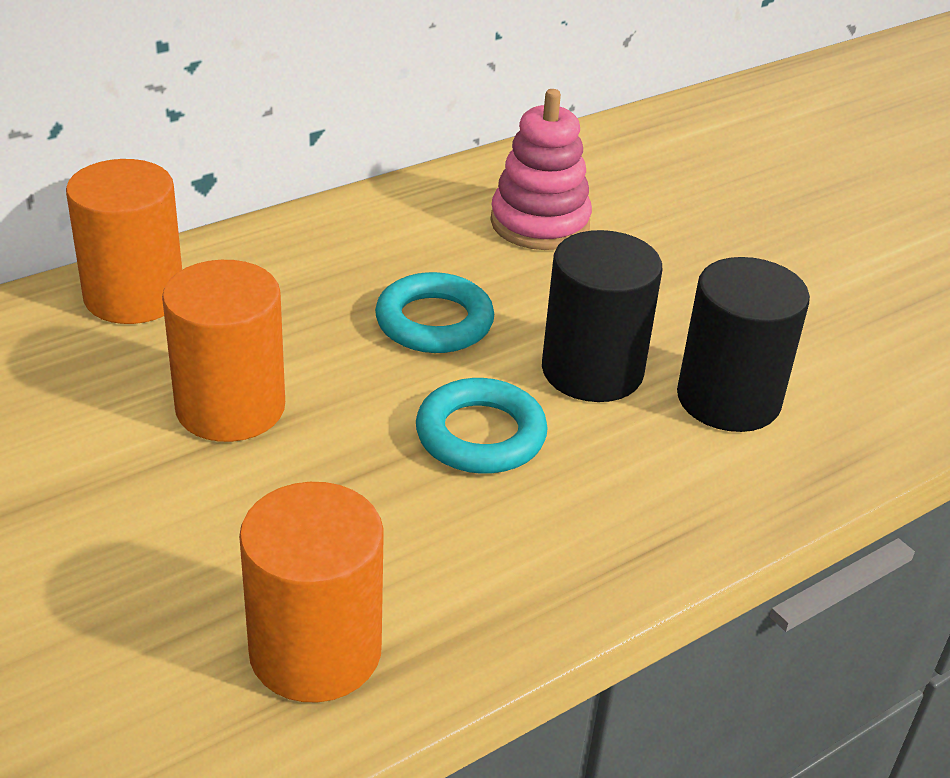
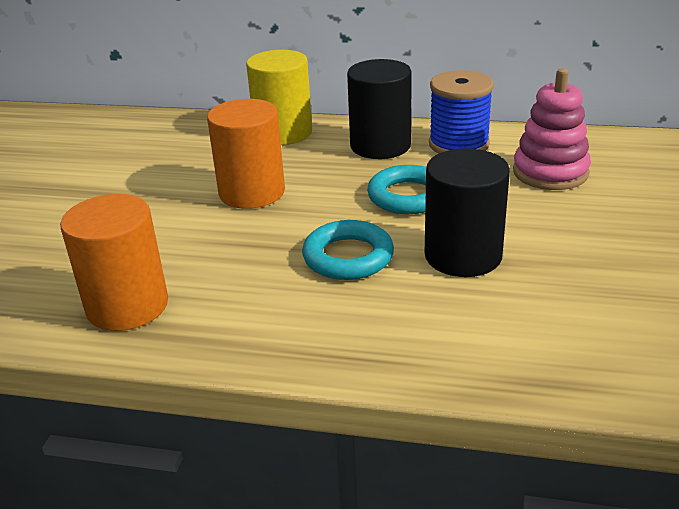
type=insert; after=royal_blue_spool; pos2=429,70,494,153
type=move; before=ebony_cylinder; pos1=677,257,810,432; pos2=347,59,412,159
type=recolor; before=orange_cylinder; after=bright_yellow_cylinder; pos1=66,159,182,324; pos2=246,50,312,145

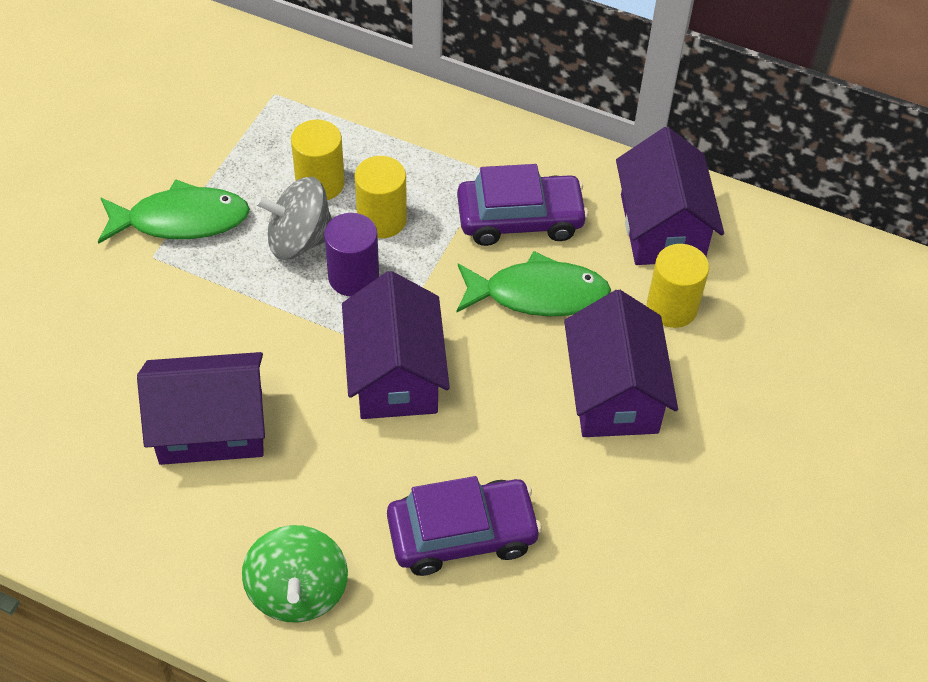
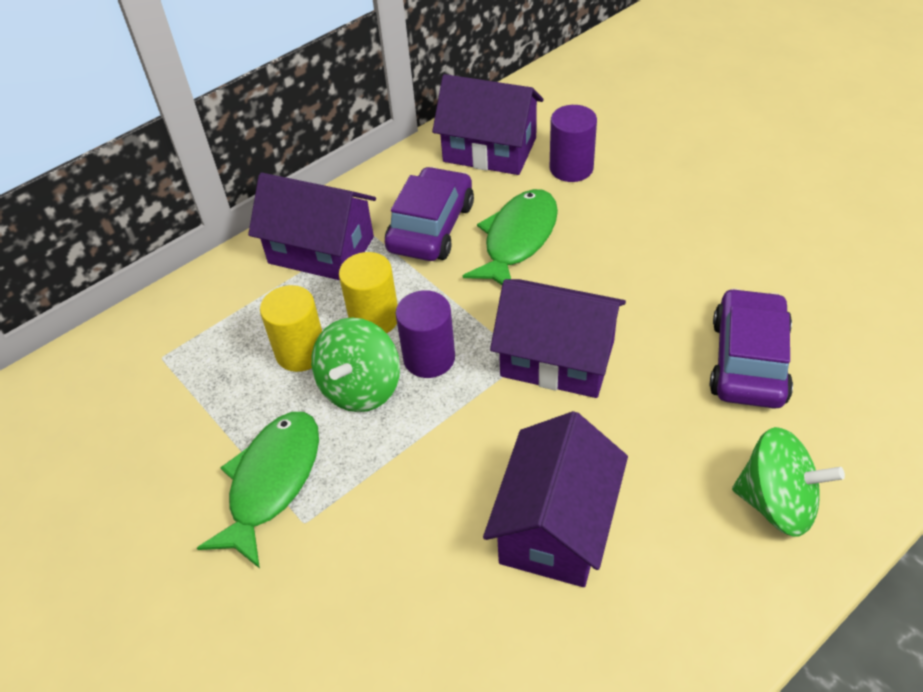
type=move; before=violet_house; pos1=564,290,678,437; pos2=248,173,376,280
type=recolor; before=gray_whirligig; after=emerald_whirligig; pos1=255,177,332,260; pos2=311,318,400,412
type=recolor; before=bright_yellow_cylinder; after=violet_cylinder; pos1=647,244,709,328; pos2=550,105,597,182

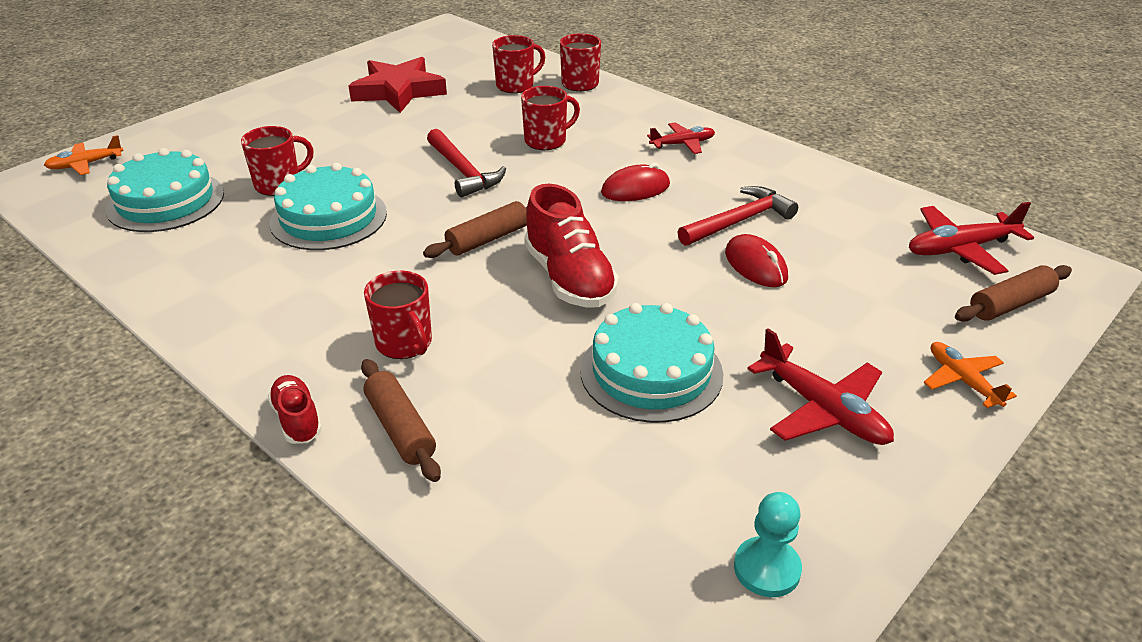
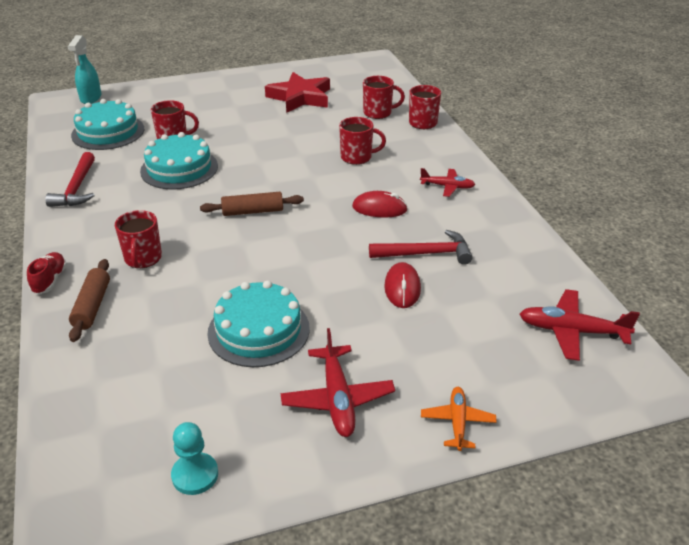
type=delete; before=scarlet_lace-up_shoe; pos1=524,183,619,307
type=delete; before=russet_rolling_pin; pos1=955,265,1072,322
type=move; before=scarlet_claw_hammer; pos1=427,129,506,197; pos2=46,152,95,207
type=replace; before=orange_toy_plane; after=teal_sprayer; pos1=44,135,124,175; pos2=68,35,101,104

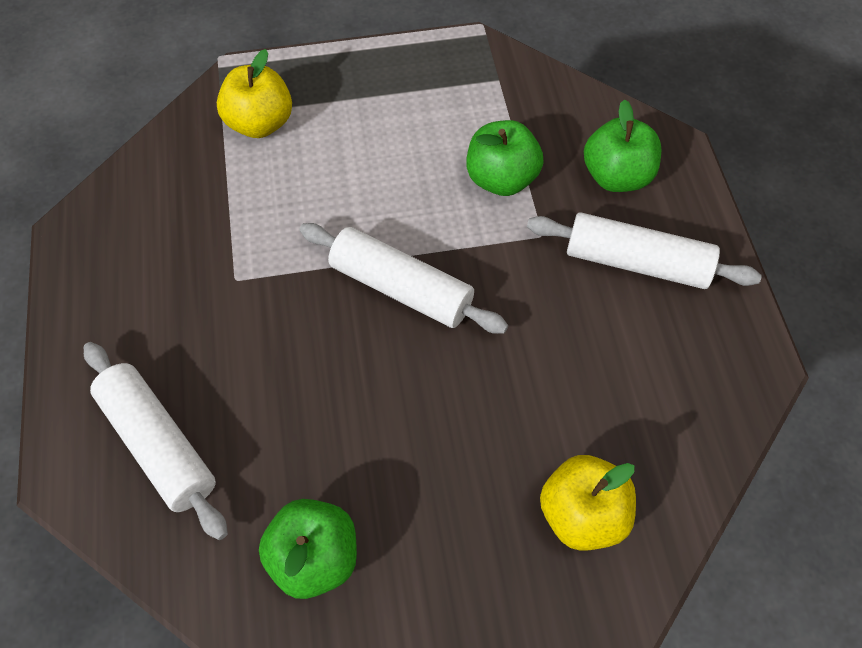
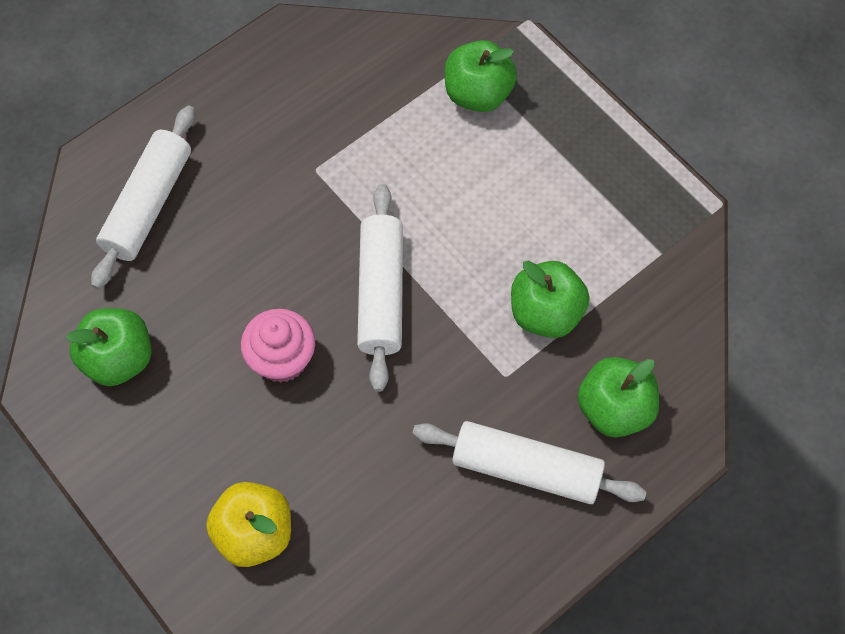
type=insert; after=pink_cupcake; pos2=241,309,315,383
type=recolor; before=bright_yellow_toy_apple; after=emerald_toy_apple; pos1=217,49,292,138; pos2=445,40,517,112
type=rotate; before=snow-white_rolling_pin; pos1=527,212,762,289; pos2=413,421,646,504; turn=-60

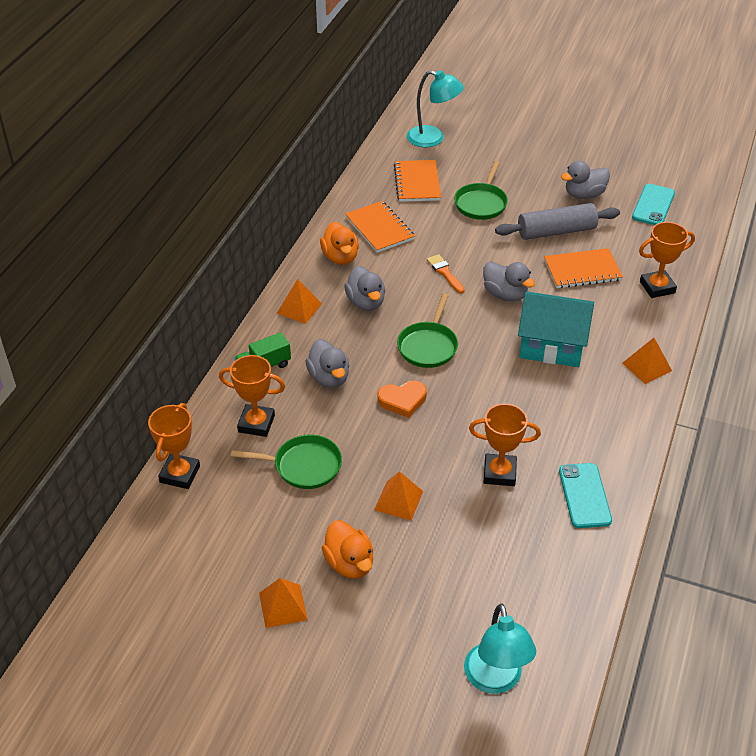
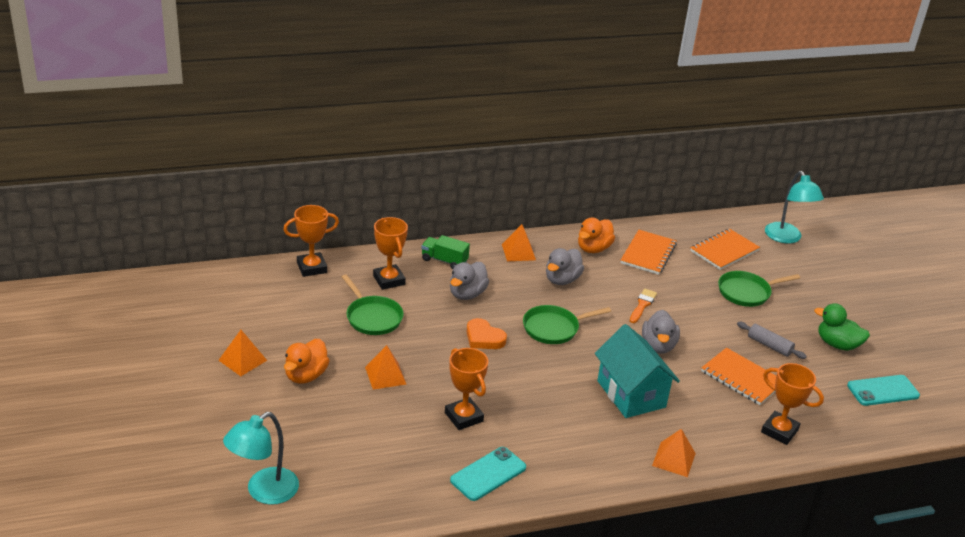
type=recolor; before=gray_rubber_duck; after=emerald_rubber_duck; pos1=561,161,610,199; pos2=814,303,870,351
type=resize; before=gray_rolling_pin; pos1=495,203,620,240; pos2=737,322,807,359; scale=0.58

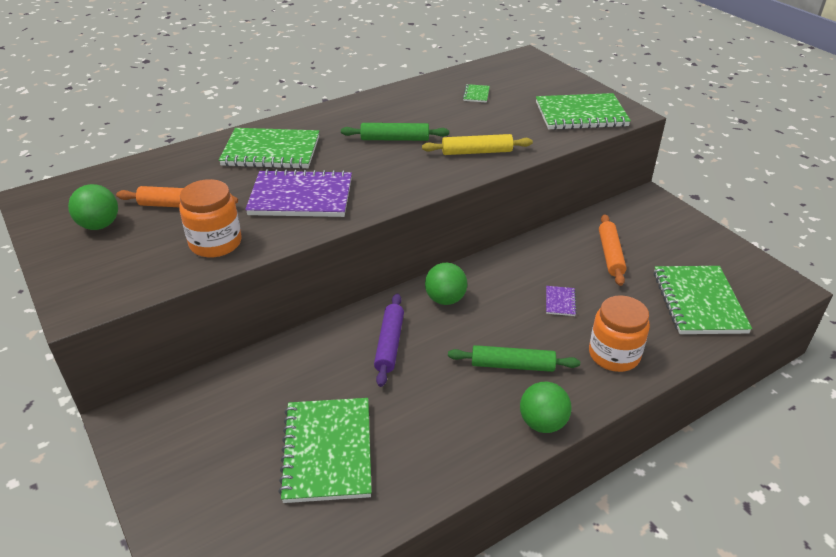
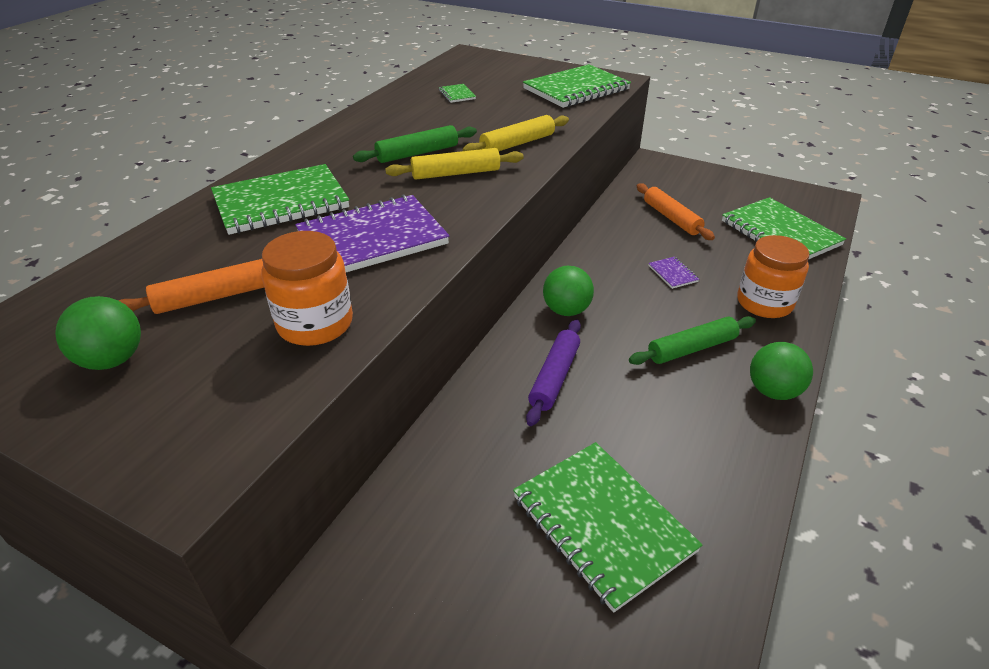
type=insert; after=bright_yellow_rolling_pin; pos2=385,148,524,179
type=rotate; before=violet_rolling_pin; pos1=374,294,404,387; pos2=526,320,581,426; turn=45

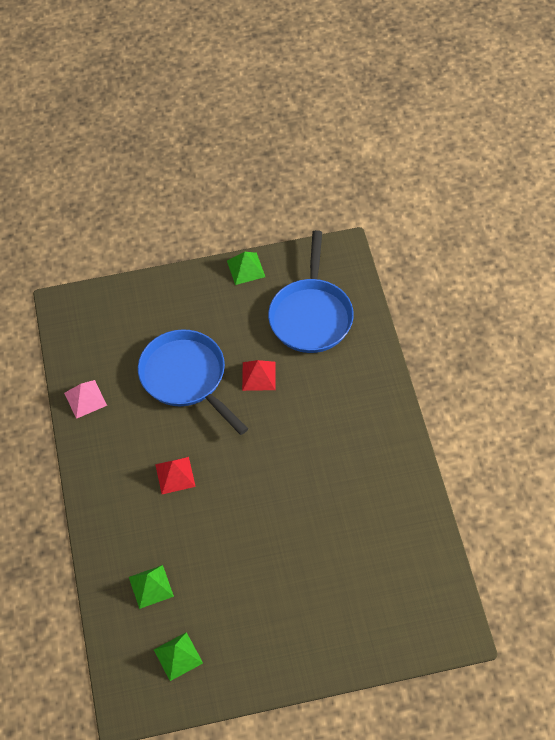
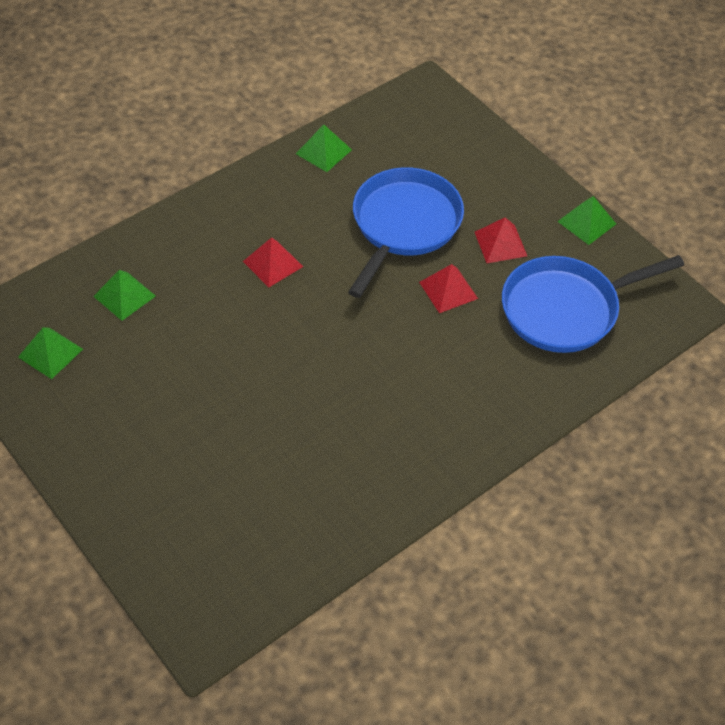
type=insert; after=scarlet_solid_pyramid; pos2=475,218,527,263
type=recolor; before=pink_solid_pyramid; after=emerald_solid_pyramid; pos1=64,380,107,419; pos2=296,124,352,172

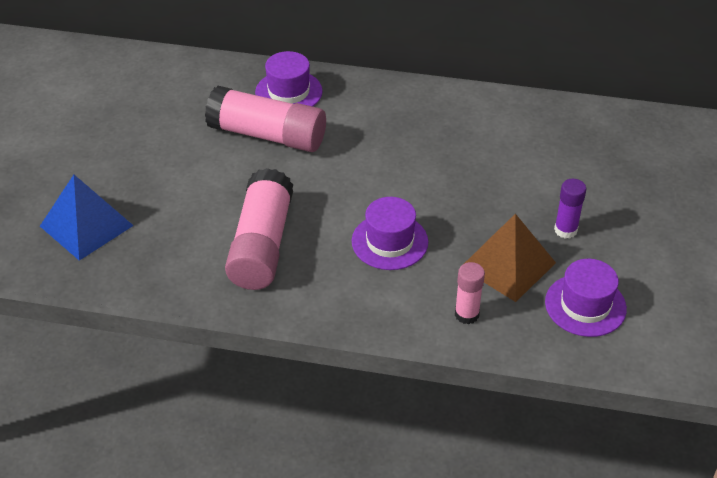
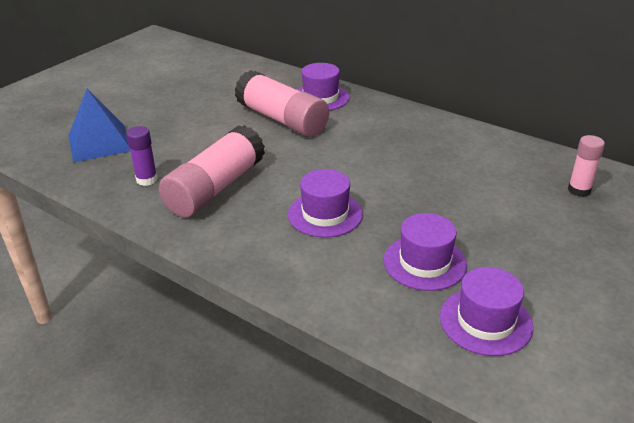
type=move; before=pink_glue; pos1=455,262,485,324; pos2=568,135,605,197
type=move; before=violet_glue; pos1=554,179,586,239; pos2=126,126,158,186
type=replace; before=russet_solid_pyramid; after=violet_hat; pos1=464,214,556,302; pos2=384,213,467,291

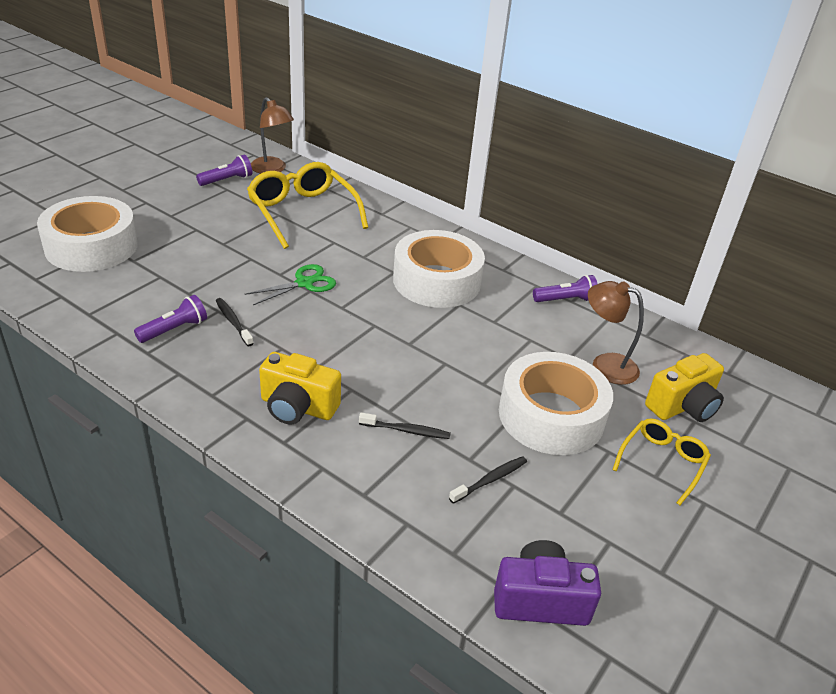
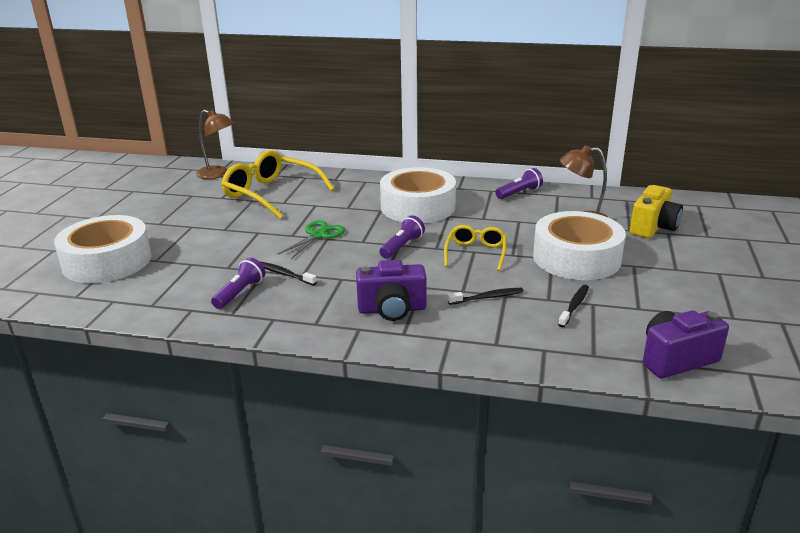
type=move; before=violet_flashlight; pos1=196,154,252,186; pos2=379,215,425,259
type=move; before=bright_yellow_eyeglasses; pos1=612,418,711,505; pos2=444,225,506,271
type=recolor; before=bright_yellow_photo_camera; after=violet_photo_camera; pos1=259,352,341,424; pos2=356,260,427,321

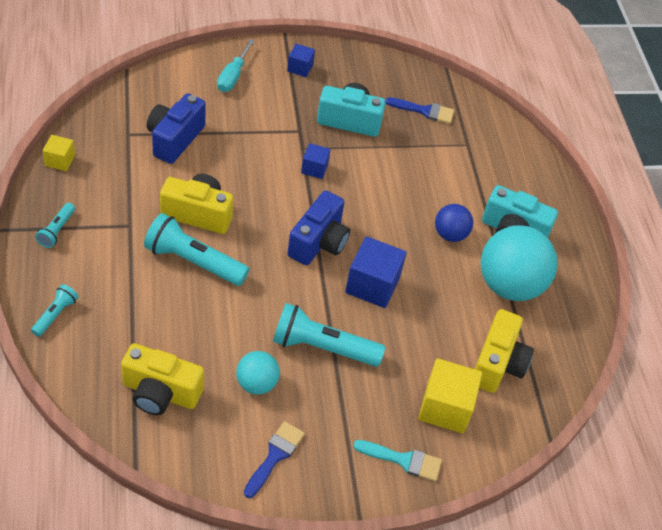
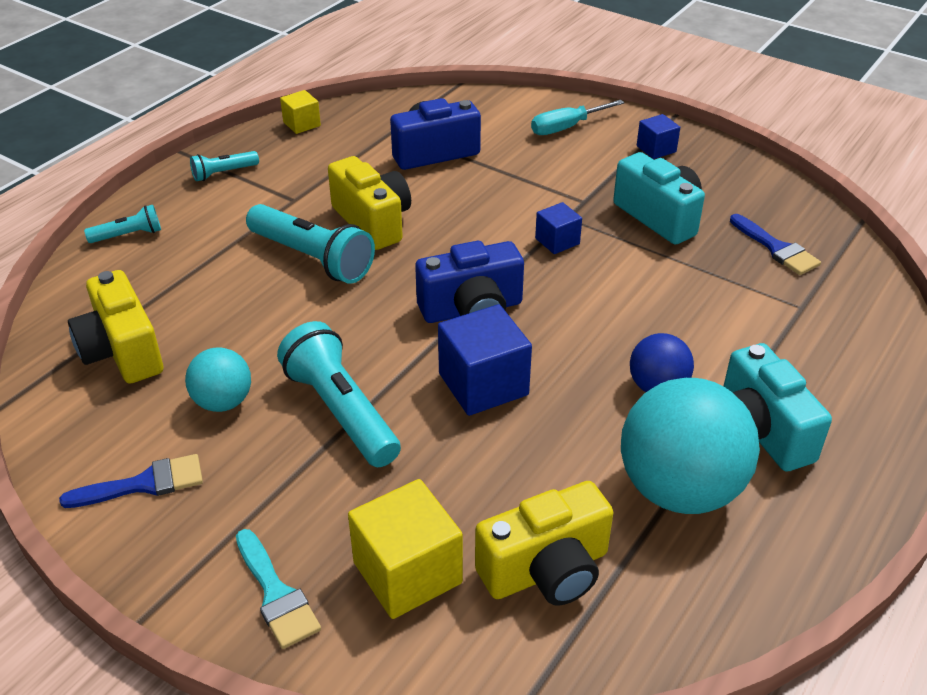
type=rotate; before=teal_flashlight; pos1=144,213,249,286; pos2=246,204,375,284; turn=150

